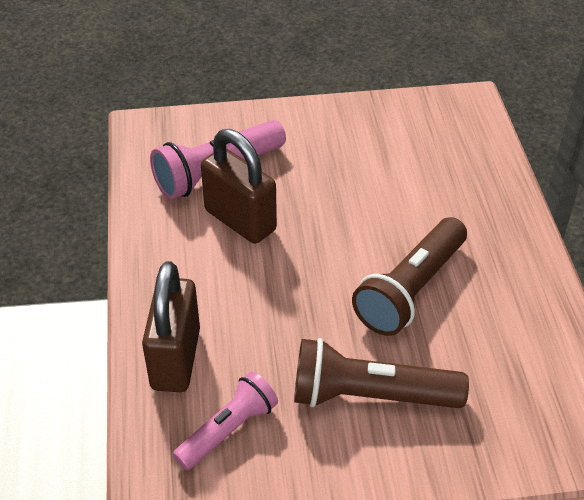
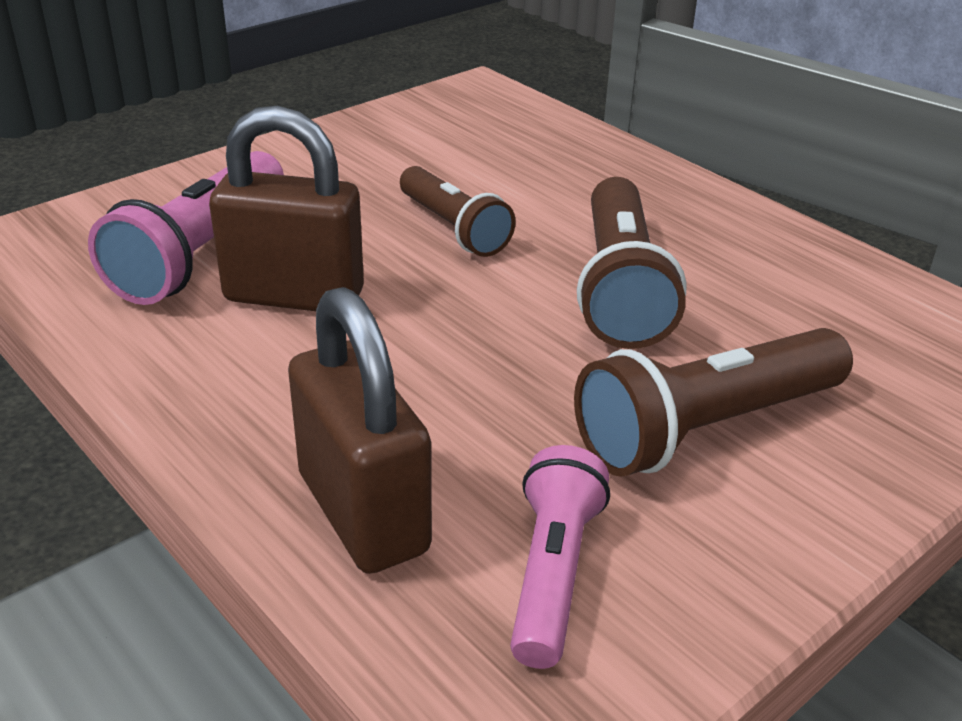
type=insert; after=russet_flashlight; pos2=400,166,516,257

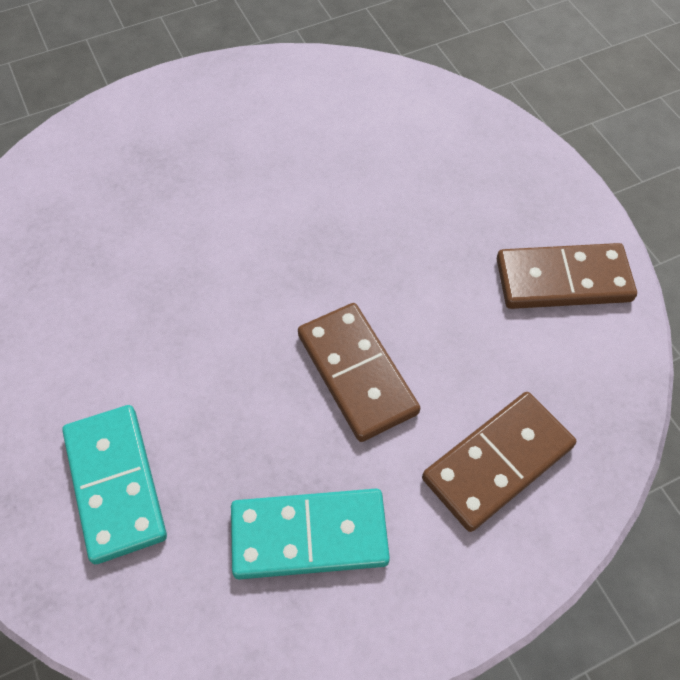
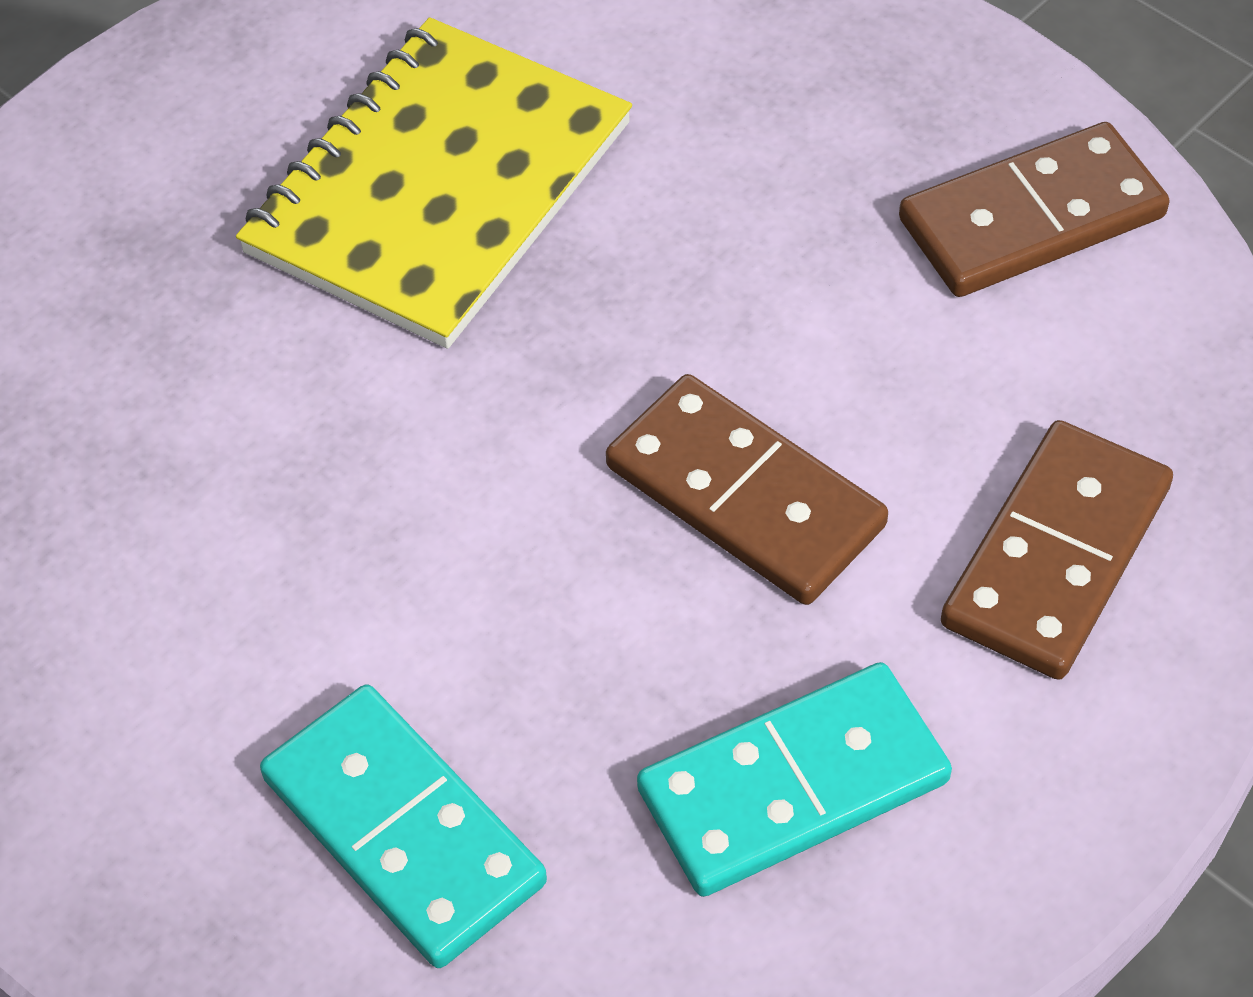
type=insert; after=bright_yellow_notebook; pos2=236,17,632,349

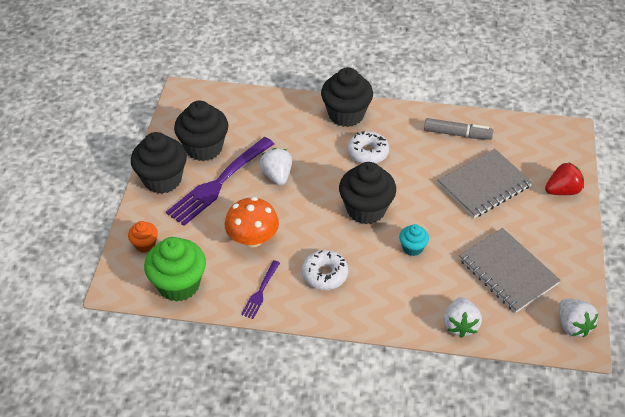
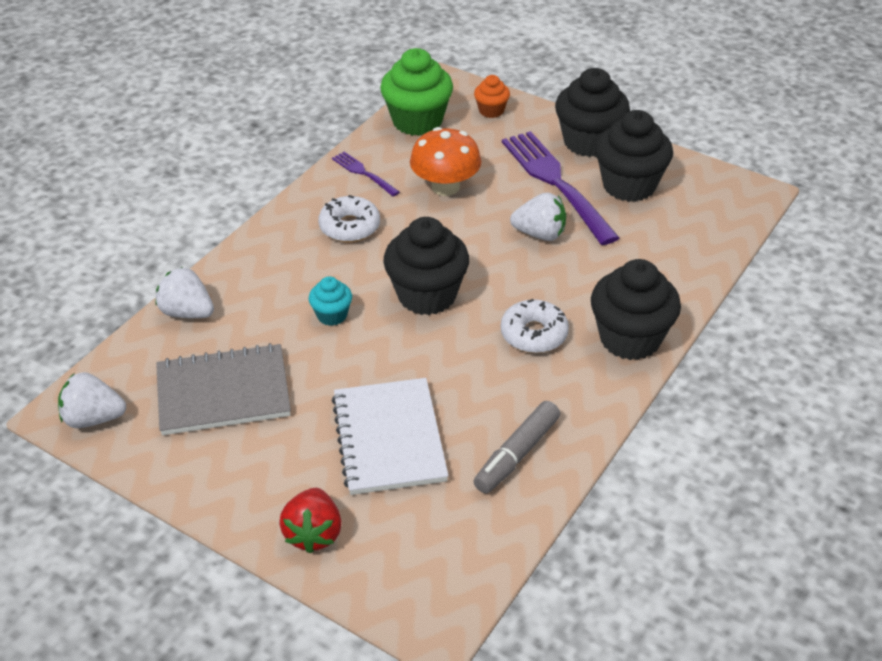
type=recolor; before=gray_notebook; after=snow-white_notebook; pos1=438,149,533,218; pos2=332,378,449,495

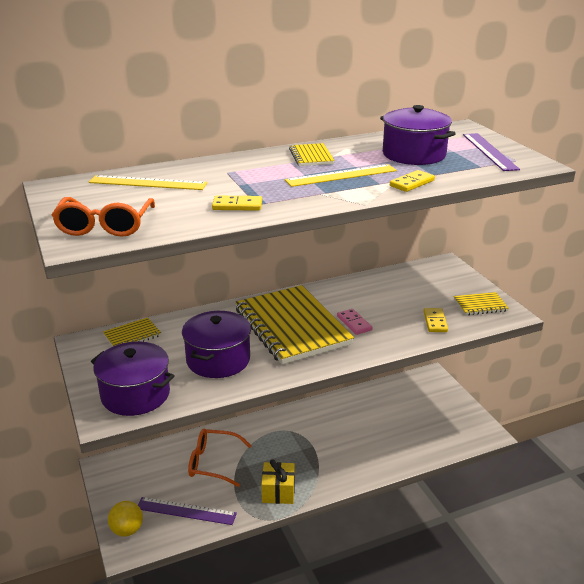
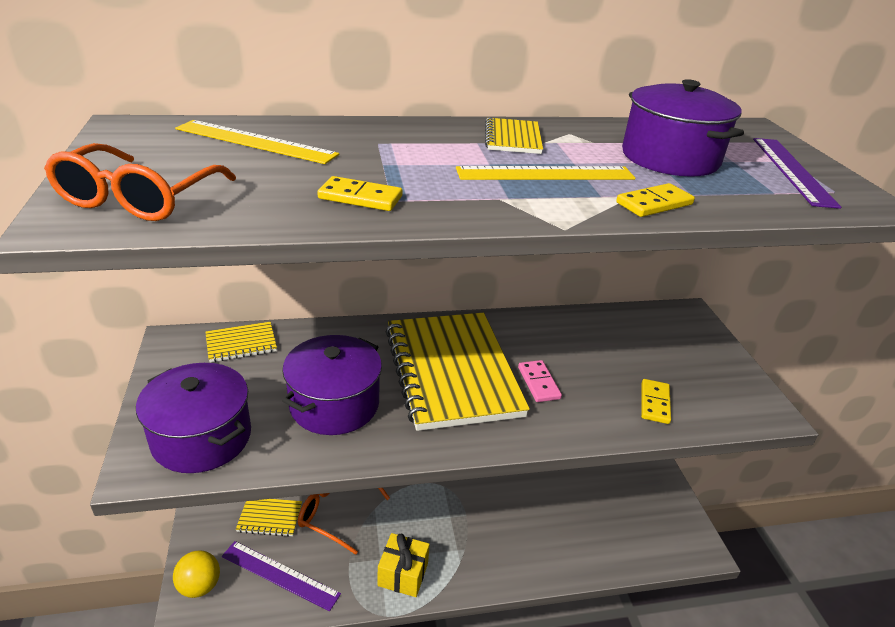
type=move; before=bright_yellow_notebook; pos1=454,292,509,315; pos2=236,499,302,537

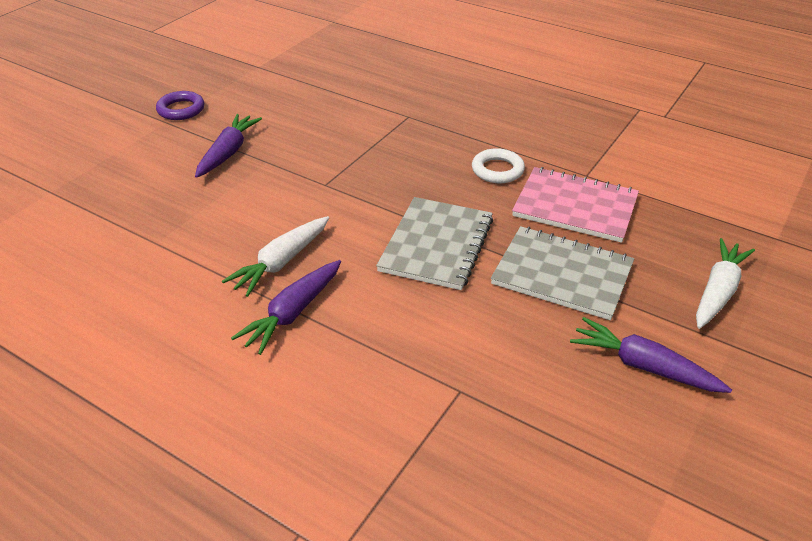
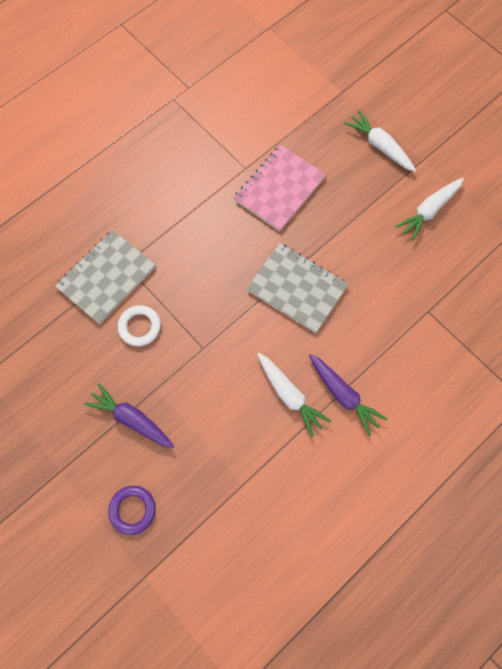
type=move; before=violet_hoop; pos1=156,91,204,120; pos2=108,486,156,535
type=move; before=snow-white_hoop; pos1=472,148,525,183; pos2=118,305,161,346
type=move; before=gray_notebook; pos1=491,226,634,320; pos2=55,230,156,324
type=recolor; before=violet_carrot; after=snow-white_carrot; pos1=570,317,732,393; pos2=395,178,464,241

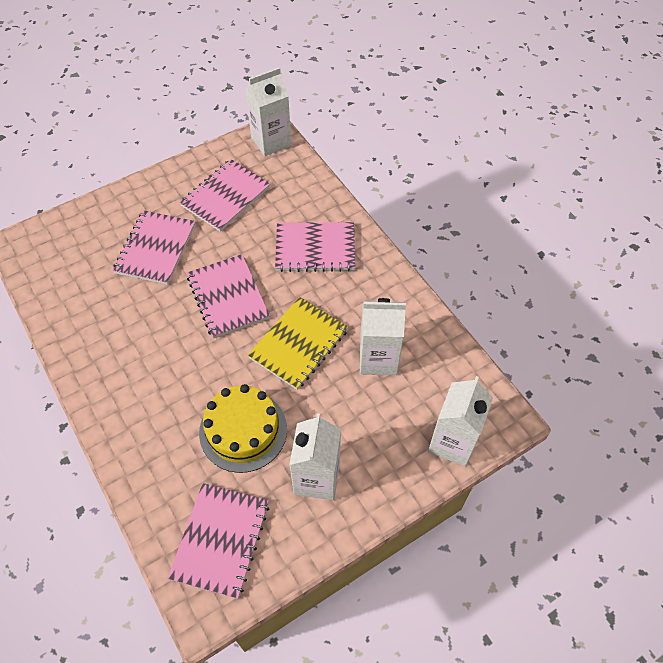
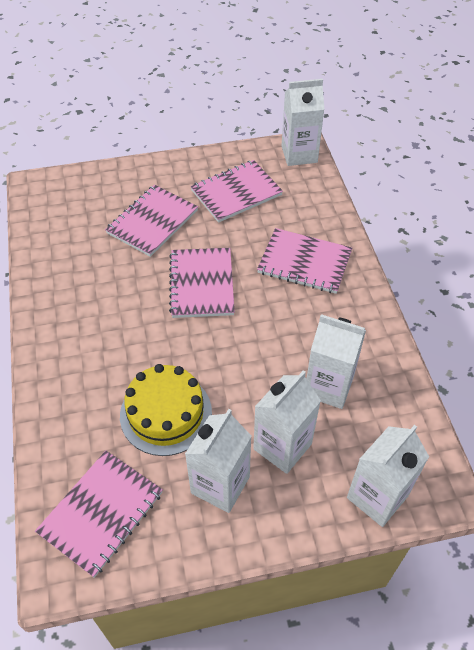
type=delete; before=bright_yellow_notebook; pos1=248,297,348,390
type=insert; after=snow-white_milk_carton; pos2=253,370,321,474

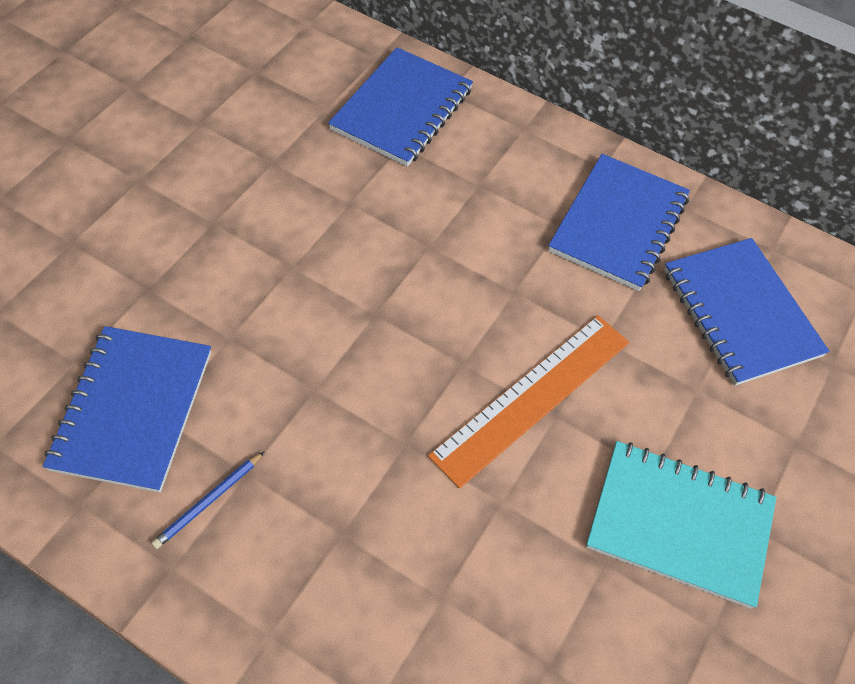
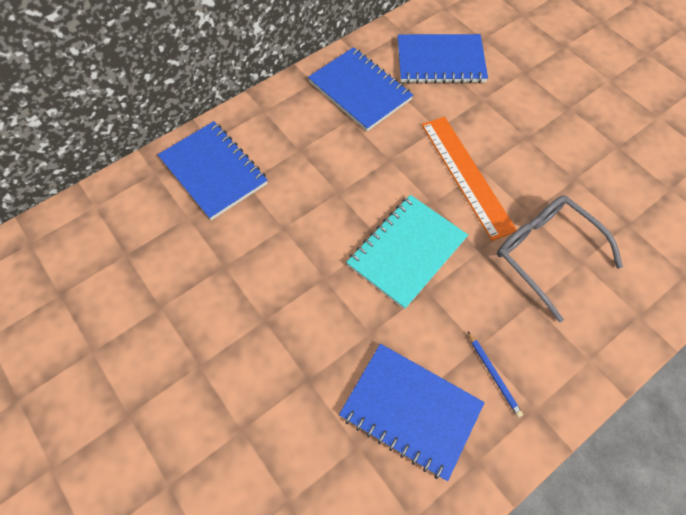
type=insert; after=gray_eyeglasses; pos2=497,195,623,322
type=move; before=teal_notebook; pos1=586,441,777,609; pos2=346,195,468,309

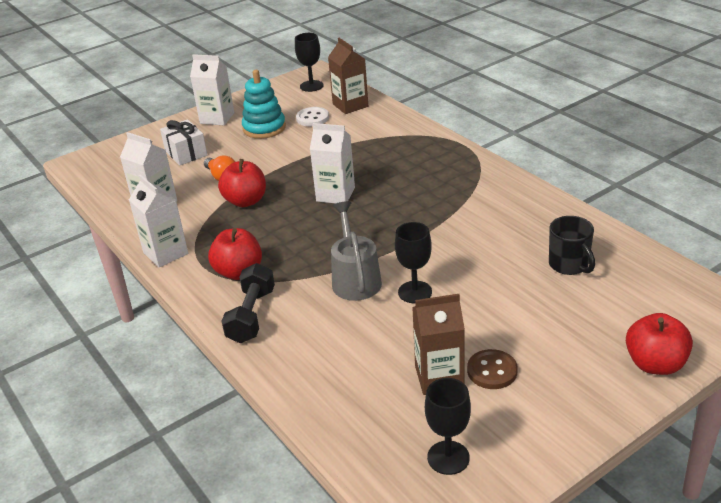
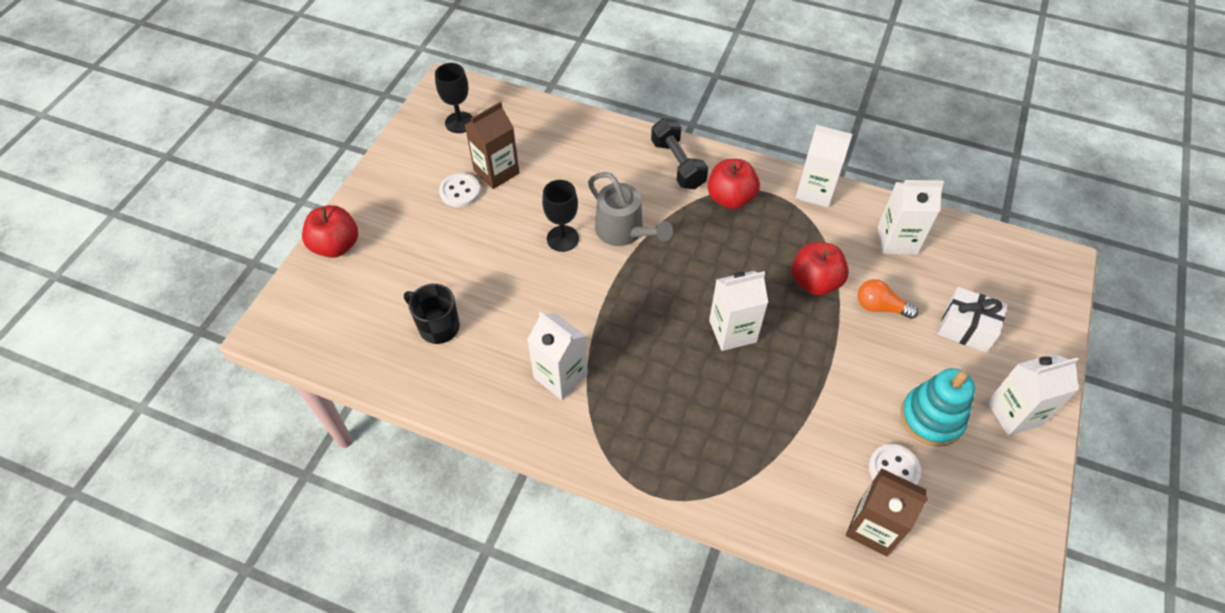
type=delete; before=ebony_goblet; pos1=295,33,323,92
type=insert; after=snow-white_milk_carton; pos2=527,312,588,400
type=recolor; before=russet_button; after=snow-white_button; pos1=467,349,518,389; pos2=439,173,481,207

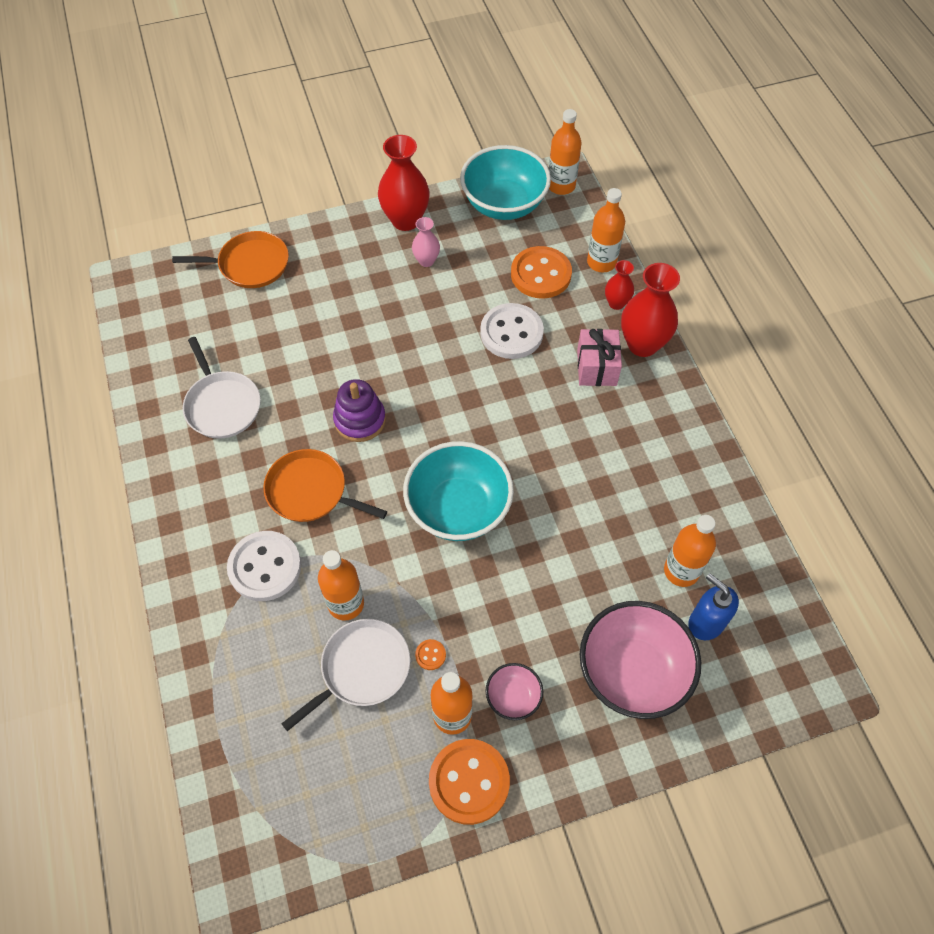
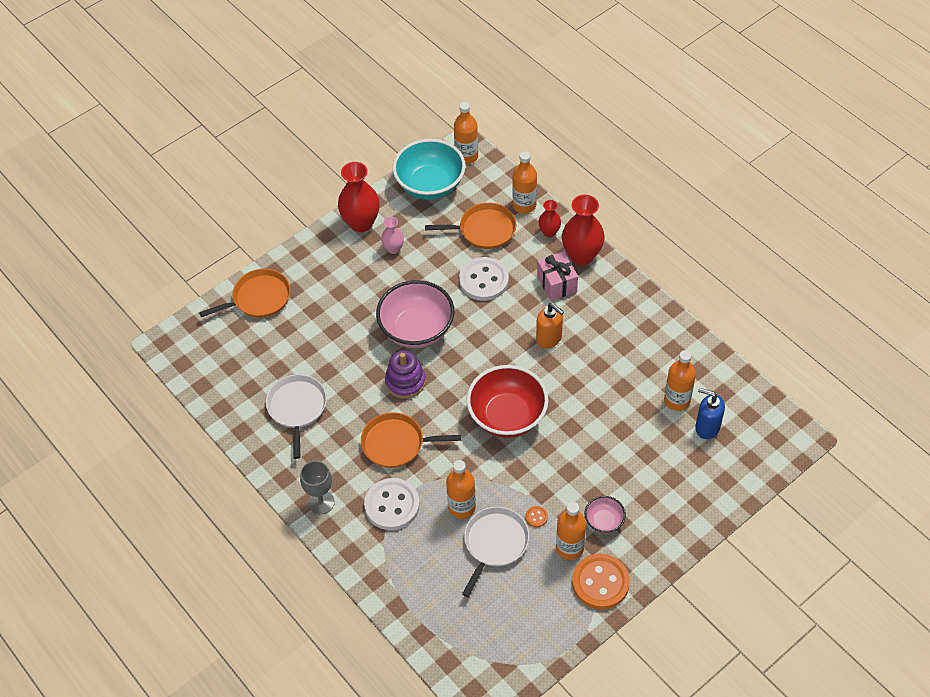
type=insert; after=gray_goblet; pos2=300,461,335,514
type=insert; after=orange_soap_dispenser; pos2=536,303,564,349
type=move; before=pink_bowl; pos1=580,601,701,719; pos2=376,280,454,348
type=replace; before=orange_button; after=orange_frying_pan; pos1=511,246,572,299; pos2=425,203,516,249
type=recolor; before=teal_bowl; after=scarlet_bowl; pos1=403,441,514,541; pos2=467,365,549,438
type=rotate; before=snow-white_frying_pan; pos1=183,337,261,439; pos2=266,374,327,459; turn=-135

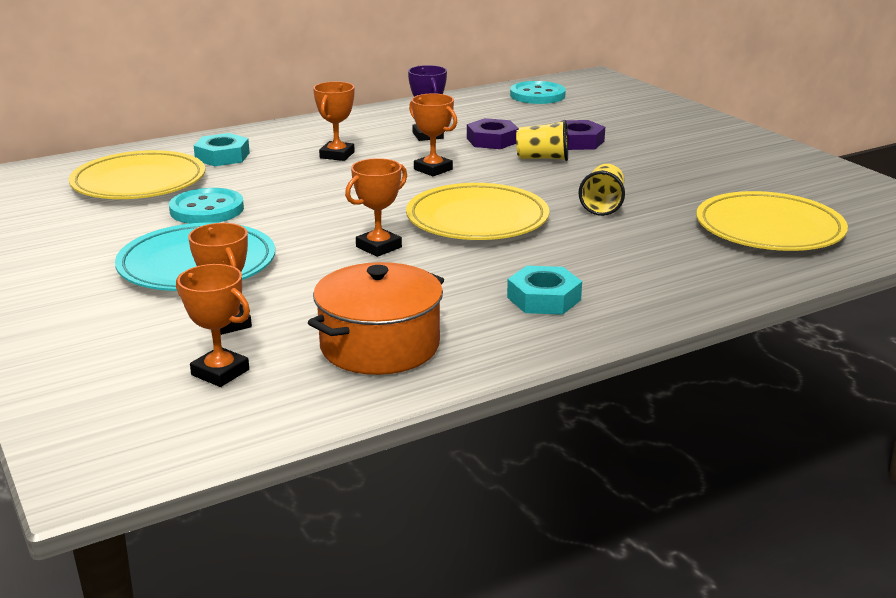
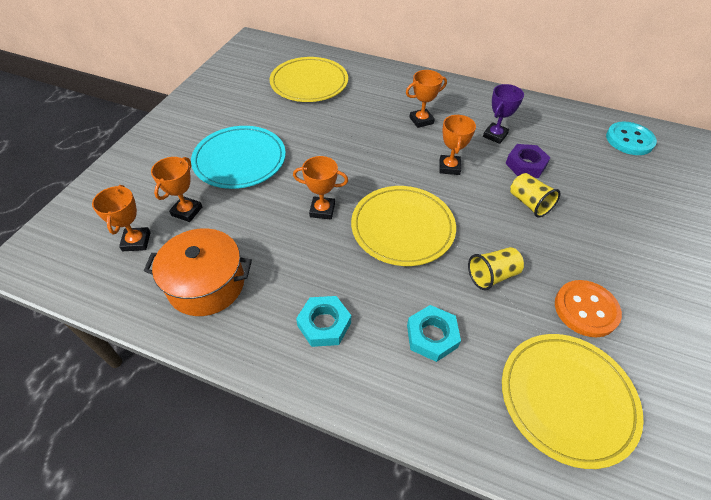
type=delete; before=teal_button; pos1=169,188,244,224
type=delete; before=violet_hex_nut; pos1=561,120,605,150
type=insert; after=orange_button; pos2=555,280,622,337
type=move; before=teal_hex_nut; pos1=194,133,250,166; pos2=407,305,461,362

